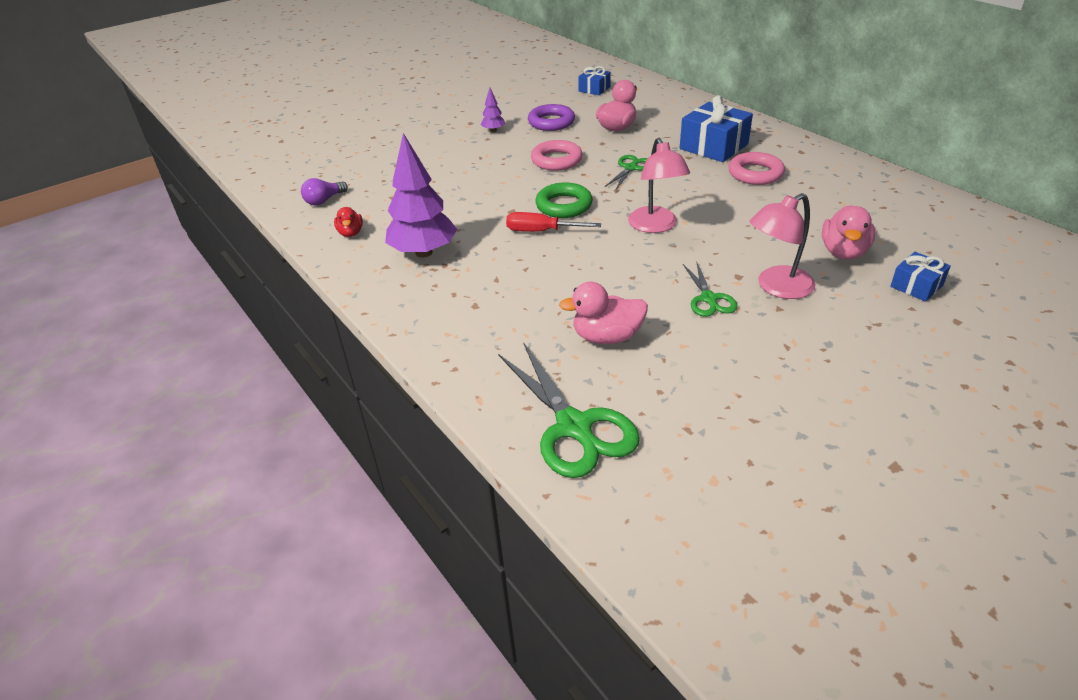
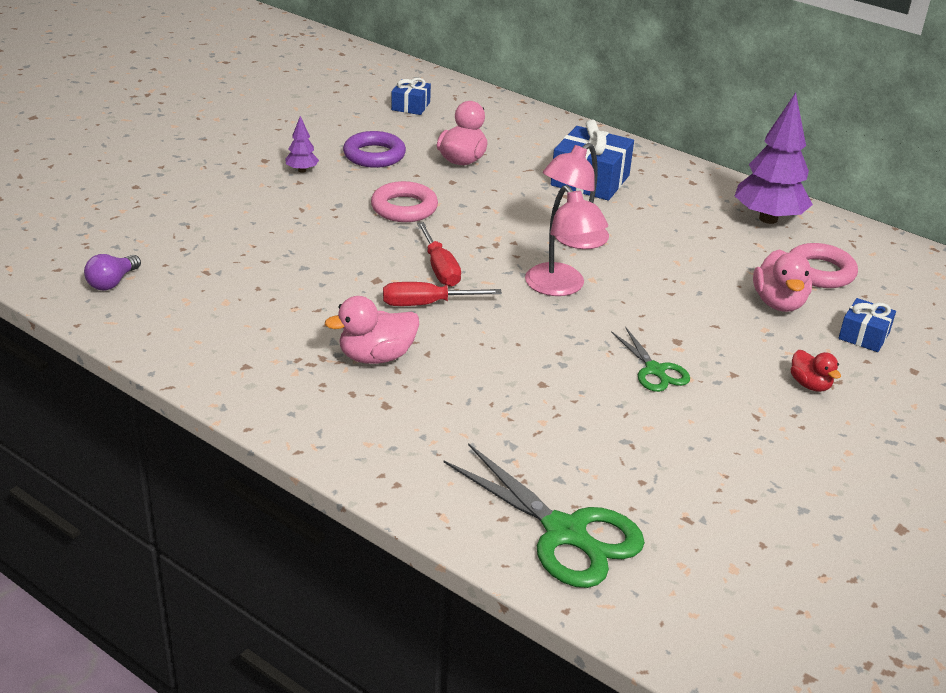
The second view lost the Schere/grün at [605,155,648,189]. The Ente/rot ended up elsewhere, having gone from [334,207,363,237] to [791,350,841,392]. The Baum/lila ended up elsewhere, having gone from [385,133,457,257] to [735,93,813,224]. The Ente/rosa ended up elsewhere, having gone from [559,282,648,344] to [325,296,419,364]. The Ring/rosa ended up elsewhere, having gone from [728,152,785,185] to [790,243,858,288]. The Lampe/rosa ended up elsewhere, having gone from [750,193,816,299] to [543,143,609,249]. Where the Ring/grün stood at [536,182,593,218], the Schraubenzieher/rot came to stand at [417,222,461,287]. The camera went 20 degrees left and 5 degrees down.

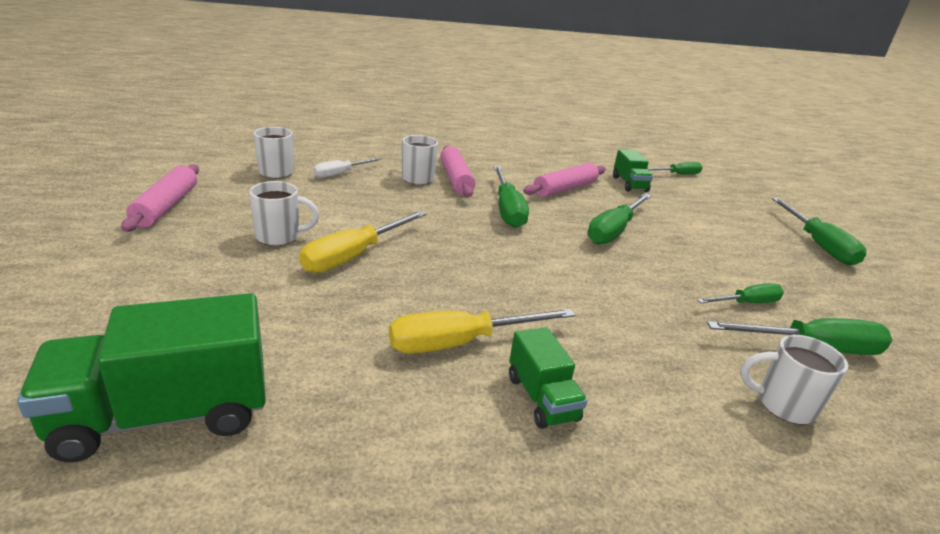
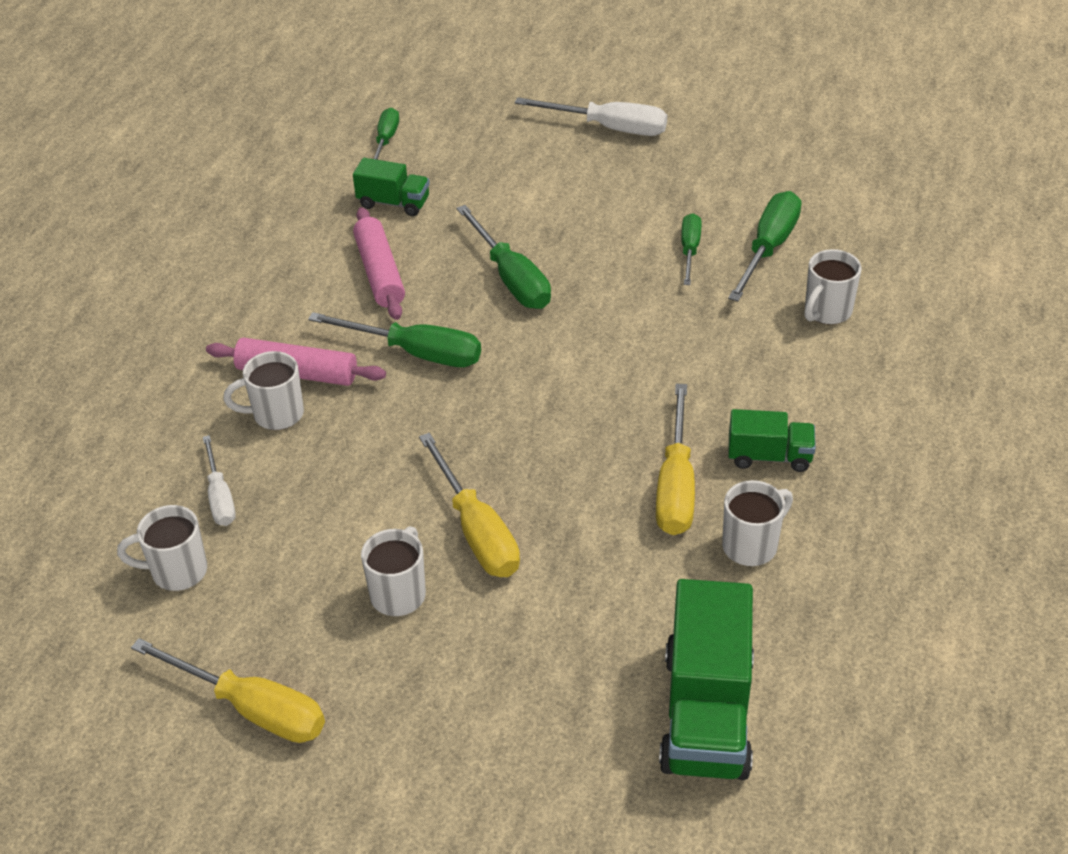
The second view gained the Tasse/weiß at [722,480,793,566]. Where the Nudelholz/rosa stood at [121,164,199,232], the Schraubenzieher/gelb came to stand at [131,638,325,743]. What was the Schraubenzieher/grün at [772,198,866,265] turned into the Schraubenzieher/weiß at [515,97,667,136]. The camera went 60 degrees left and 15 degrees up.

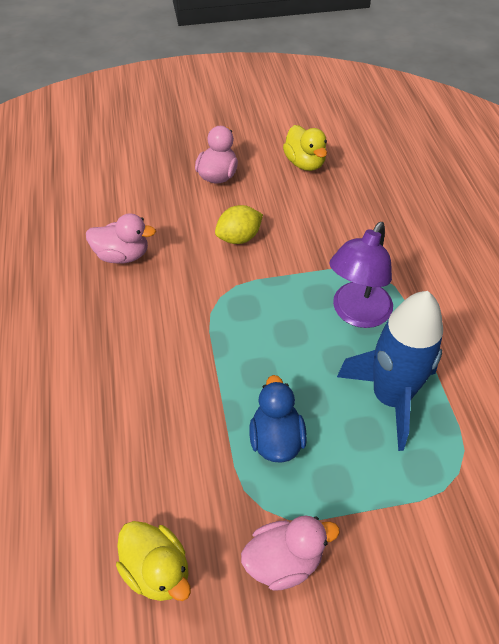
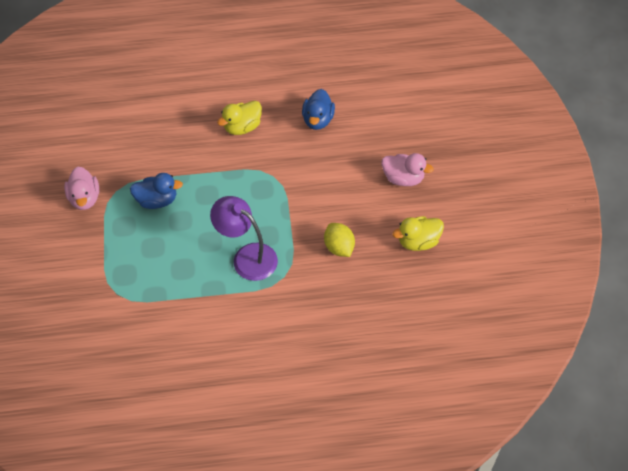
The second view lost the Rakete/blau at [337,291,443,451]. The Ente/gelb ended up elsewhere, having gone from [116,521,191,601] to [217,101,262,135]. The Zitrone/gelb ended up elsewhere, having gone from [215,205,263,244] to [324,223,355,257]. What was the Ente/rosa at [86,213,156,263] turned into the Ente/blau at [302,89,335,130]. The camera went 95 degrees right and 5 degrees up.

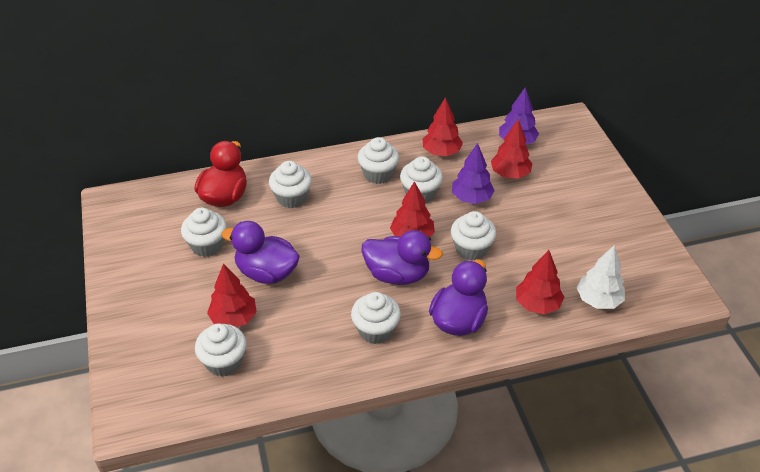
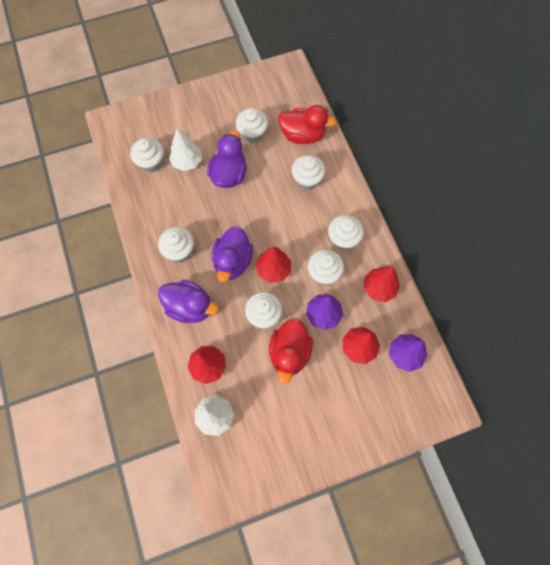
The second view gained the Ente/rot at [269,318,313,384]. What was the Baum/rot at [207,264,257,327] turned into the Baum/weiß at [169,128,202,171]. The camera went 85 degrees right and 25 degrees up.

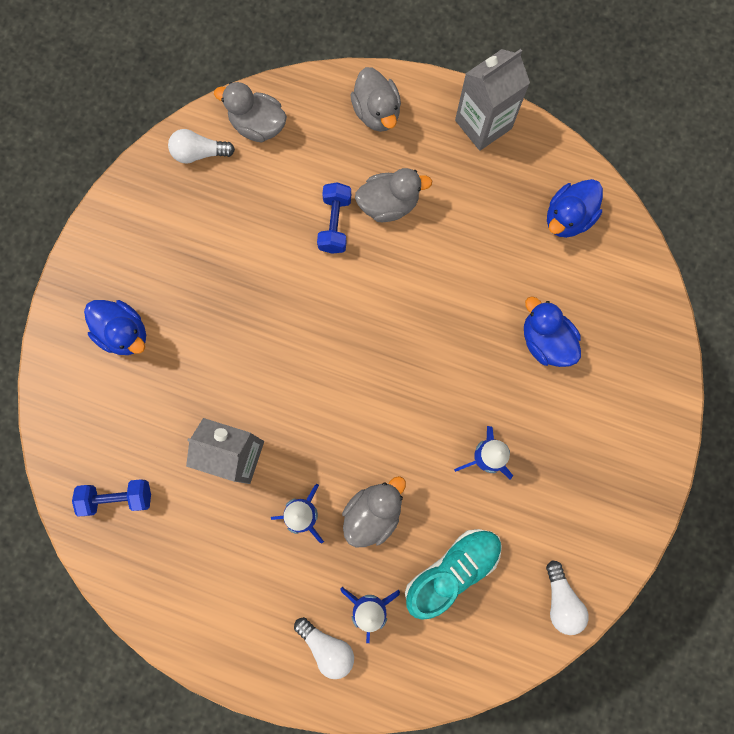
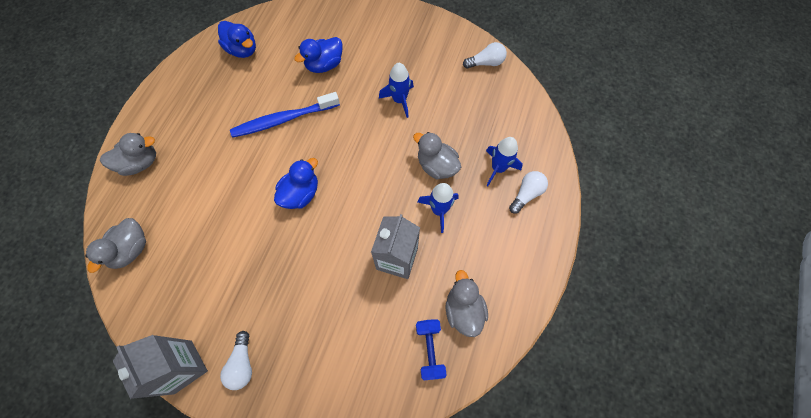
The second view lost the Hantel/blau at [317,182,351,254]. The second view lost the Schuh/türkis at [405,529,502,620]. The second view gained the Zahnbürste/blau at [230,92,340,138]. The Ente/blau ended up elsewhere, having gone from [84,300,146,355] to [274,158,318,209]. The Glühbirne/weiß ended up elsewhere, having gone from [168,129,235,164] to [220,331,252,390]. The Ente/grau ended up elsewhere, having gone from [355,168,432,222] to [446,270,488,337]. The Getränkekarton/grau ended up elsewhere, having gone from [455,49,530,151] to [113,335,208,399]. The camera went 90 degrees left and 10 degrees down.

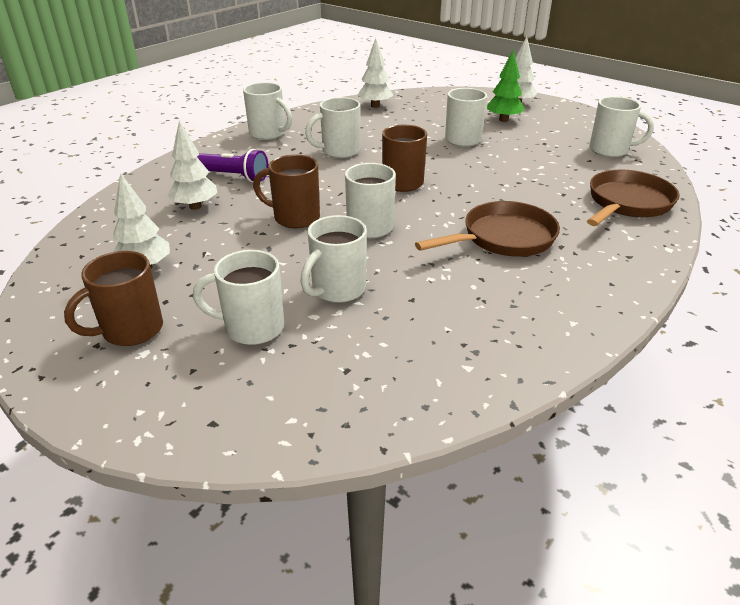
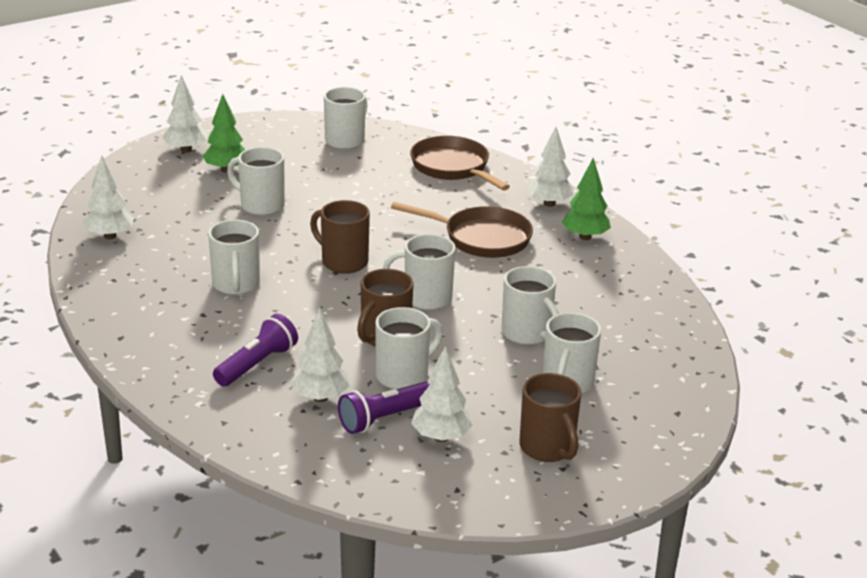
The second view gained the Taschenlampe/lila at [338,382,429,434]. The second view gained the Baum/weiß at [527,127,573,207]. The second view gained the Baum/grün at [562,158,611,240]. The Tasse/weiß ended up elsewhere, having gone from [243,82,292,140] to [375,307,443,389]. The Pfanne/braun at [415,201,560,257] ended up facing another way, 120 degrees clockwise from before. The camera went 75 degrees left and 5 degrees down.

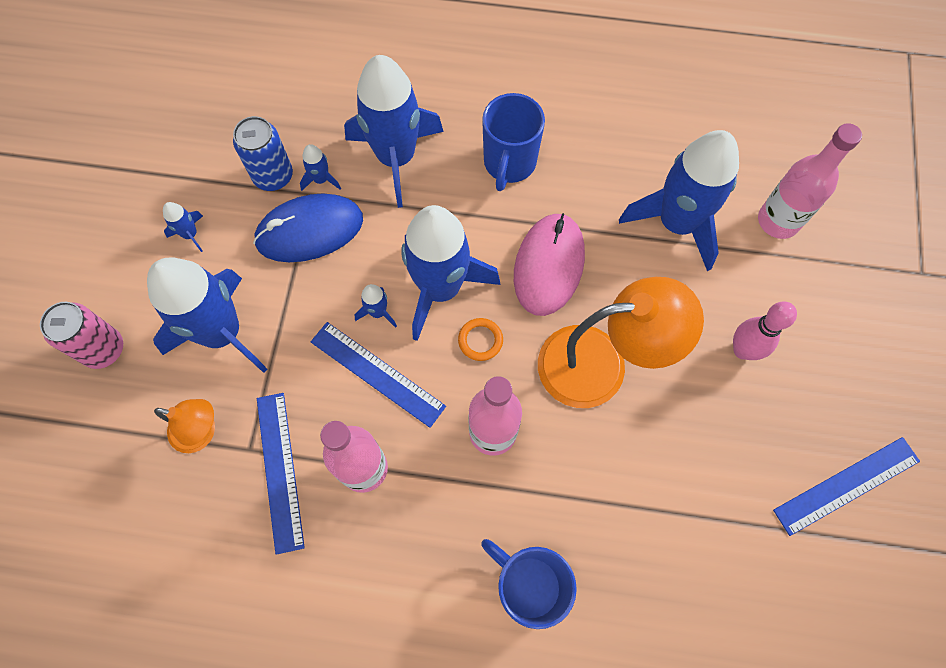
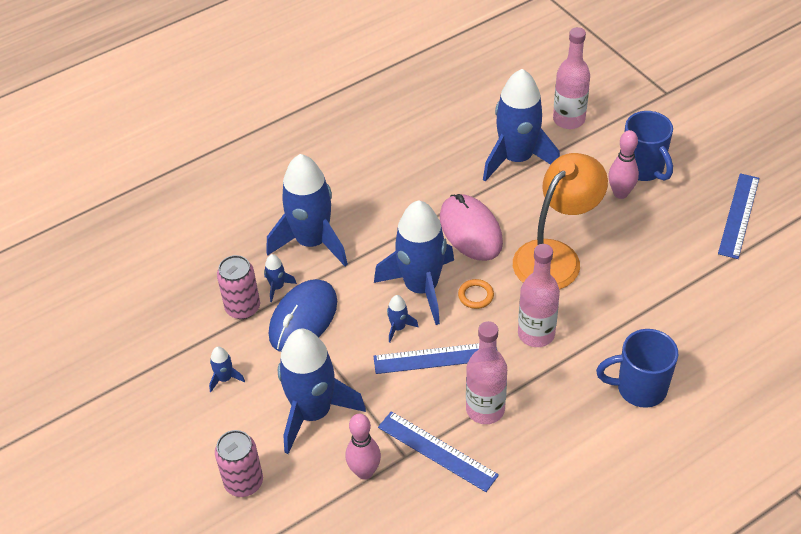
The Tasse/blau ended up elsewhere, having gone from [482,93,545,191] to [625,111,673,181]. Where the Lampe/orange stood at [154,399,215,453], the Bowlingkegel/rosa came to stand at [346,414,381,480]. What was the Dose/blau at [233,116,293,191] turned into the Dose/rosa at [217,255,260,319]. The camera went 40 degrees left and 20 degrees down.

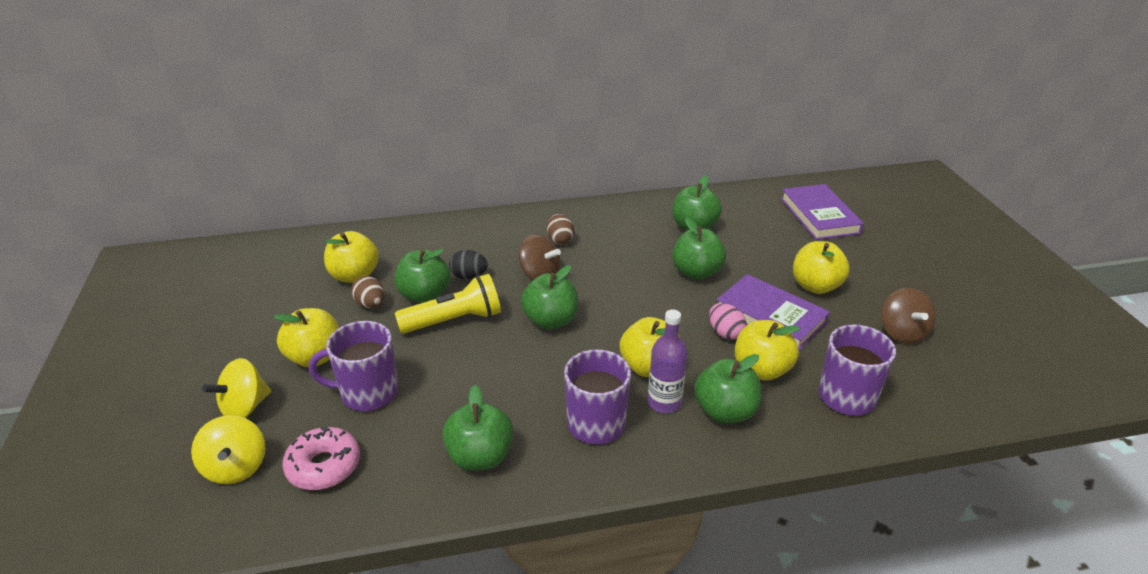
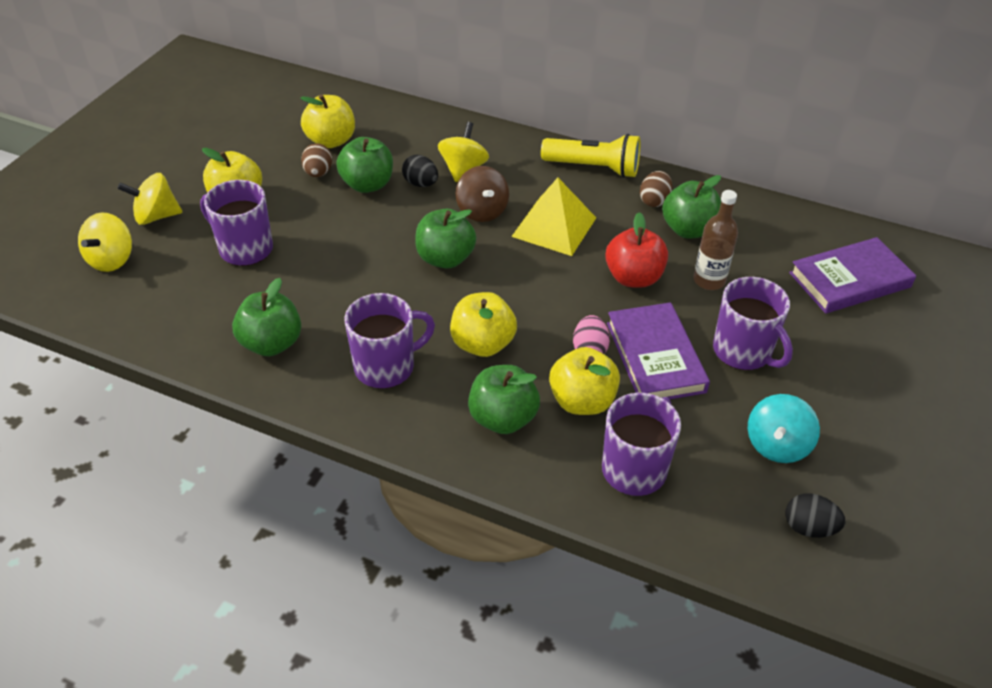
The second view lost the Donut/rosa at [282,426,360,490]. The second view lost the Flasche/lila at [648,309,687,413]. The second view gained the Kreisel/gelb at [438,122,489,182]. The second view gained the Pyramide/gelb at [511,178,596,256]. The second view gained the Flasche/braun at [693,190,738,290]. The second view gained the Ei/schwarz at [785,494,845,538]. The Taschenlampe/gelb ended up elsewhere, having gone from [395,274,501,334] to [541,134,640,178]. The Ei/braun ended up elsewhere, having gone from [547,214,574,245] to [640,171,672,207]. Where the Apfel/gelb stood at [793,241,850,294], the Tasse/lila came to stand at [713,277,793,370]. What was the Apfel/grün at [672,217,726,280] turned into the Apfel/rot at [605,212,668,288]. What was the Kreisel/braun at [881,288,936,344] turned into the Kreisel/türkis at [748,394,820,463]. The Buch/lila at [781,184,864,240] ended up facing another way, 45 degrees clockwise from before. The camera went 35 degrees right and 10 degrees up.

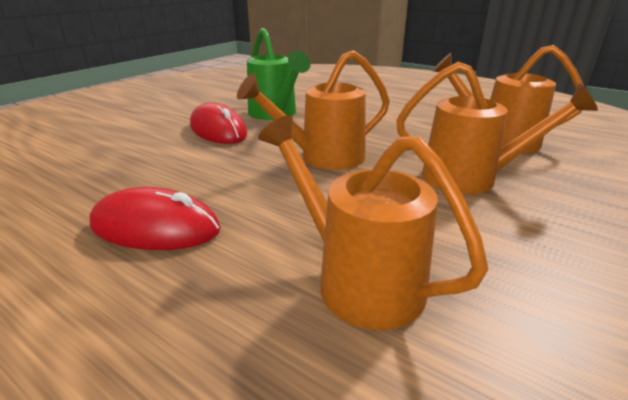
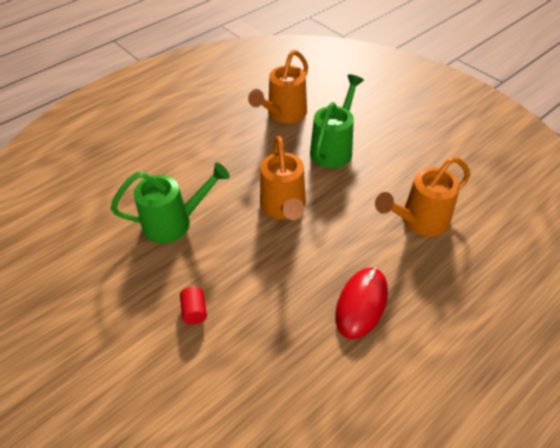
The second view lost the Computermaus/rot at [190,103,247,144]. The second view gained the Vollzylinder/rot at [180,287,207,325]. What was the Gießkanne/orange at [396,62,598,195] turned into the Gießkanne/grün at [310,74,364,168]. The camera went 75 degrees left and 20 degrees up.

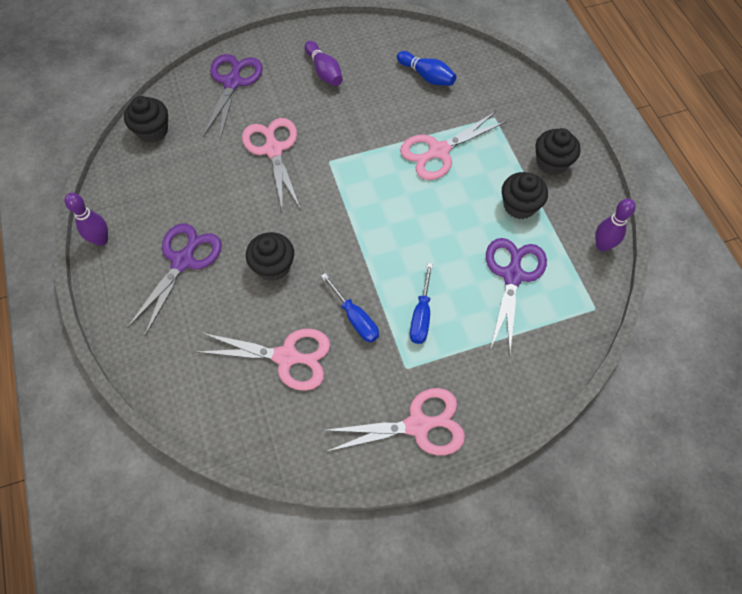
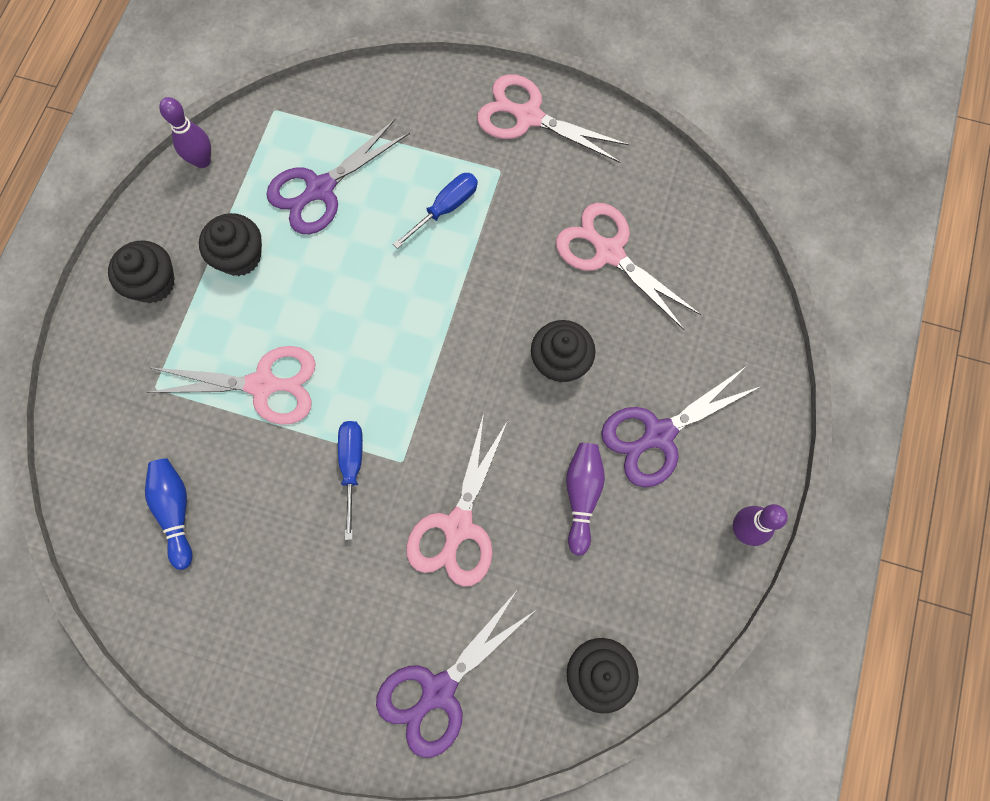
The Bowlingkegel/lila ended up elsewhere, having gone from [305,41,343,86] to [566,443,605,556]. The Schraubenzieher/blau ended up elsewhere, having gone from [321,273,379,342] to [338,421,363,540]. The camera went 145 degrees left and 10 degrees up.

